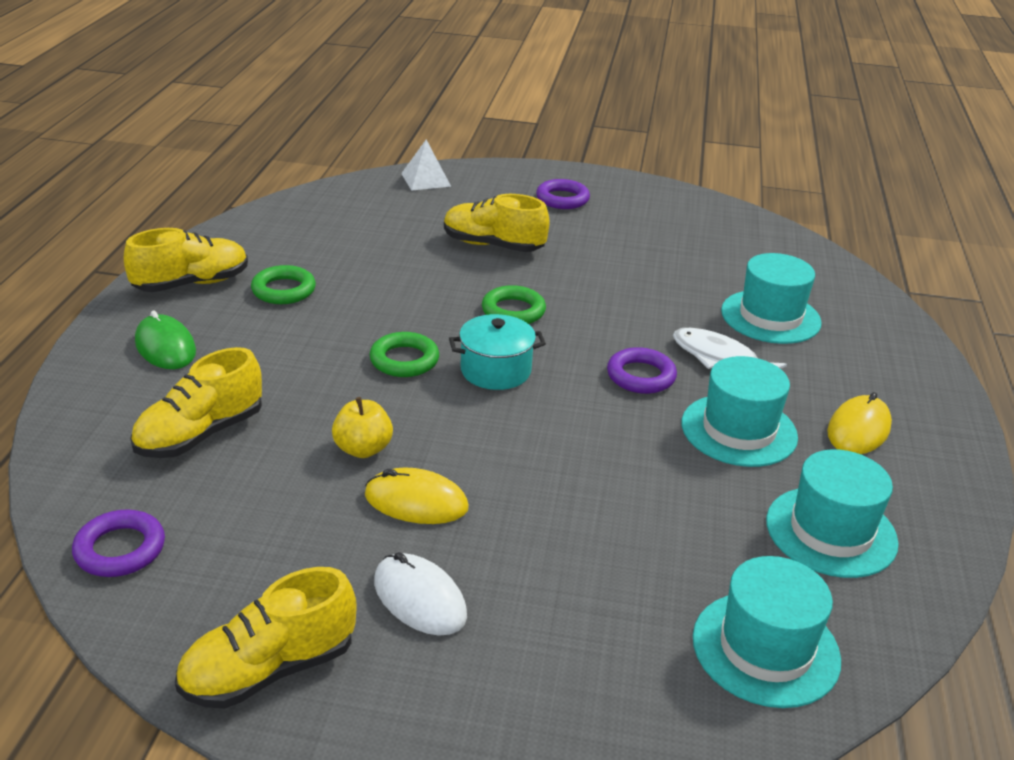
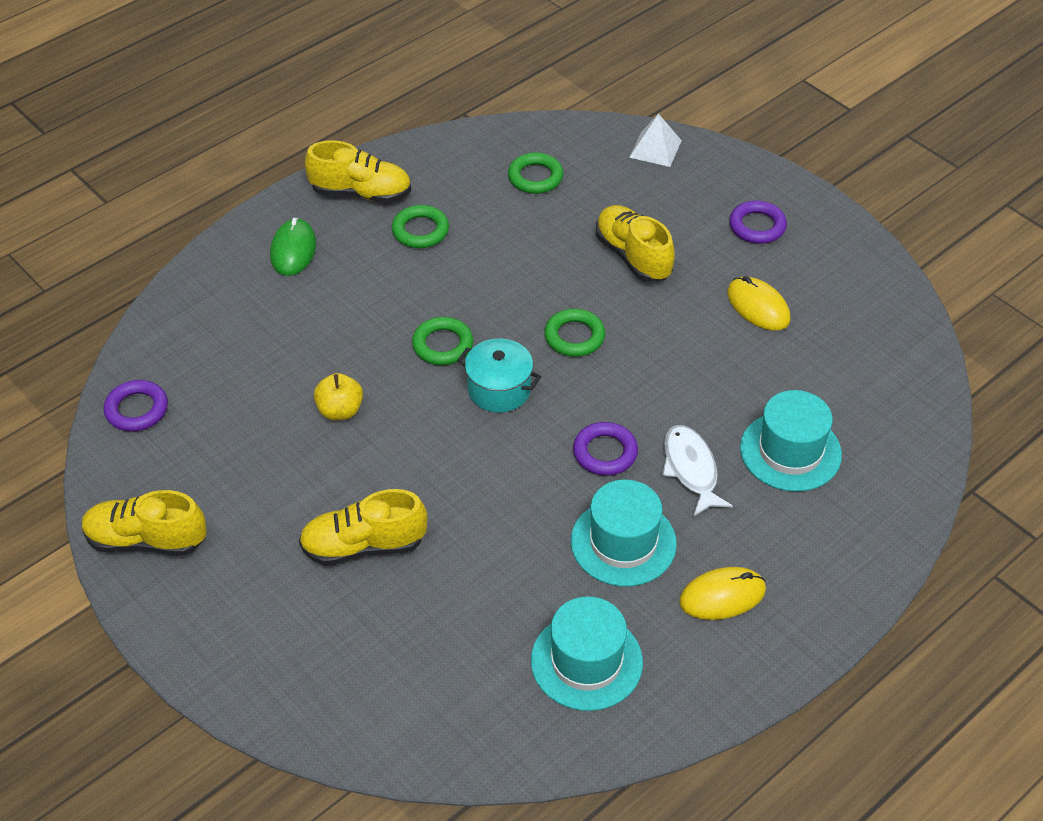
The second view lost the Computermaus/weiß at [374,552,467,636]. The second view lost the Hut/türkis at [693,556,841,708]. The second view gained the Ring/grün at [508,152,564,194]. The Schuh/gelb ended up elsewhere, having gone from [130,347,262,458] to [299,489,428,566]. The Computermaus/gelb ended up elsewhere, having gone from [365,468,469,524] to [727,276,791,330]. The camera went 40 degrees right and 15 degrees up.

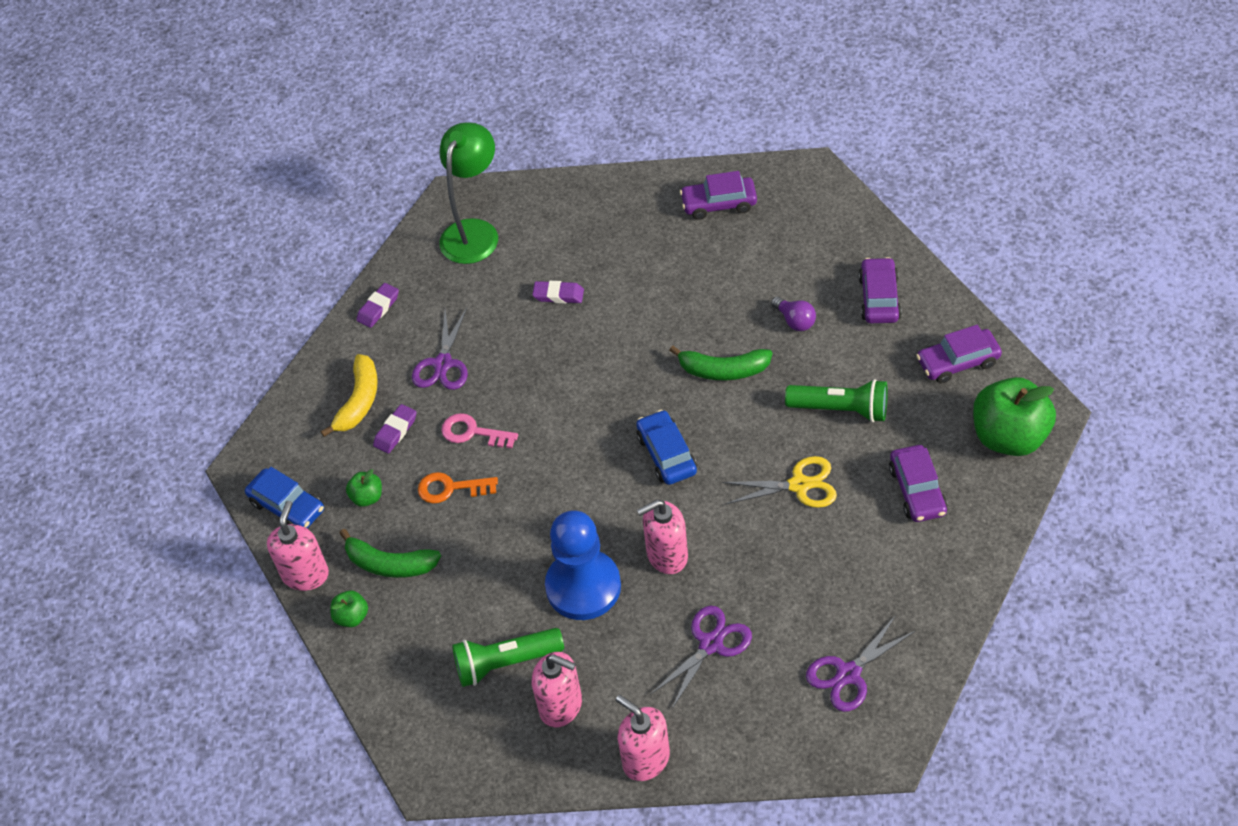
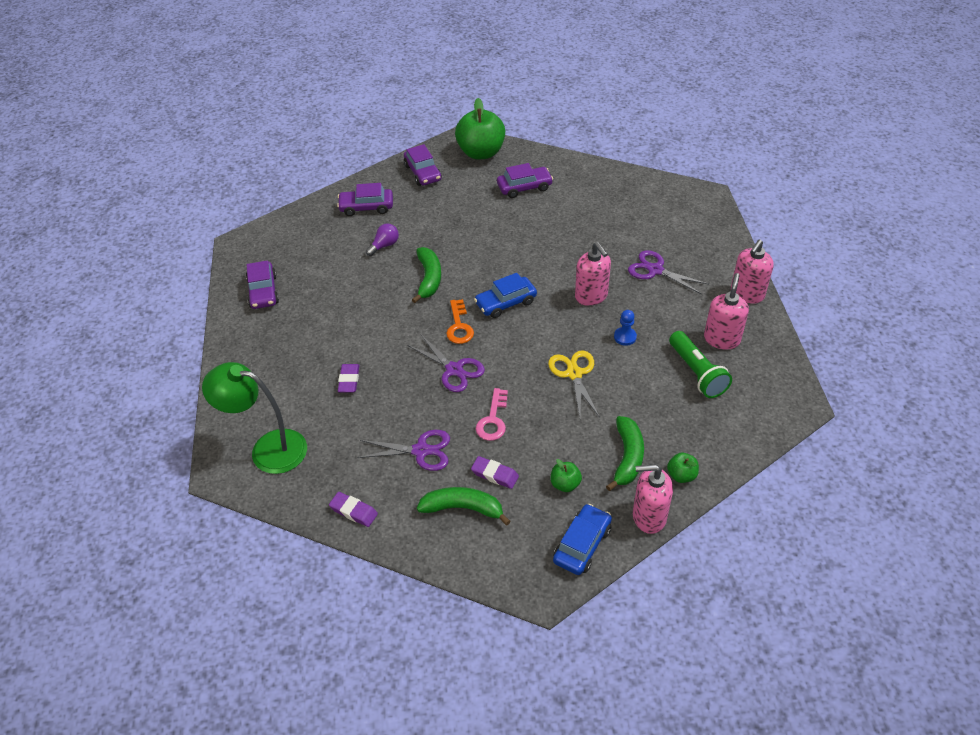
The second view lost the Taschenlampe/grün at [785,379,888,422]. The Schlüssel/orange ended up elsewhere, having gone from [418,472,498,504] to [446,299,474,344]. The Schere/gelb ended up elsewhere, having gone from [722,456,837,508] to [548,350,599,417]. The Schere/lila ended up elsewhere, having gone from [806,615,915,712] to [407,335,485,392]. What was the Banane/gelb at [321,354,378,437] turned into the Banane/grün at [417,487,511,525]. The size of the Bauer/blau at [545,510,621,620] changed by a factor of 0.41. The camera went 100 degrees left and 5 degrees down.

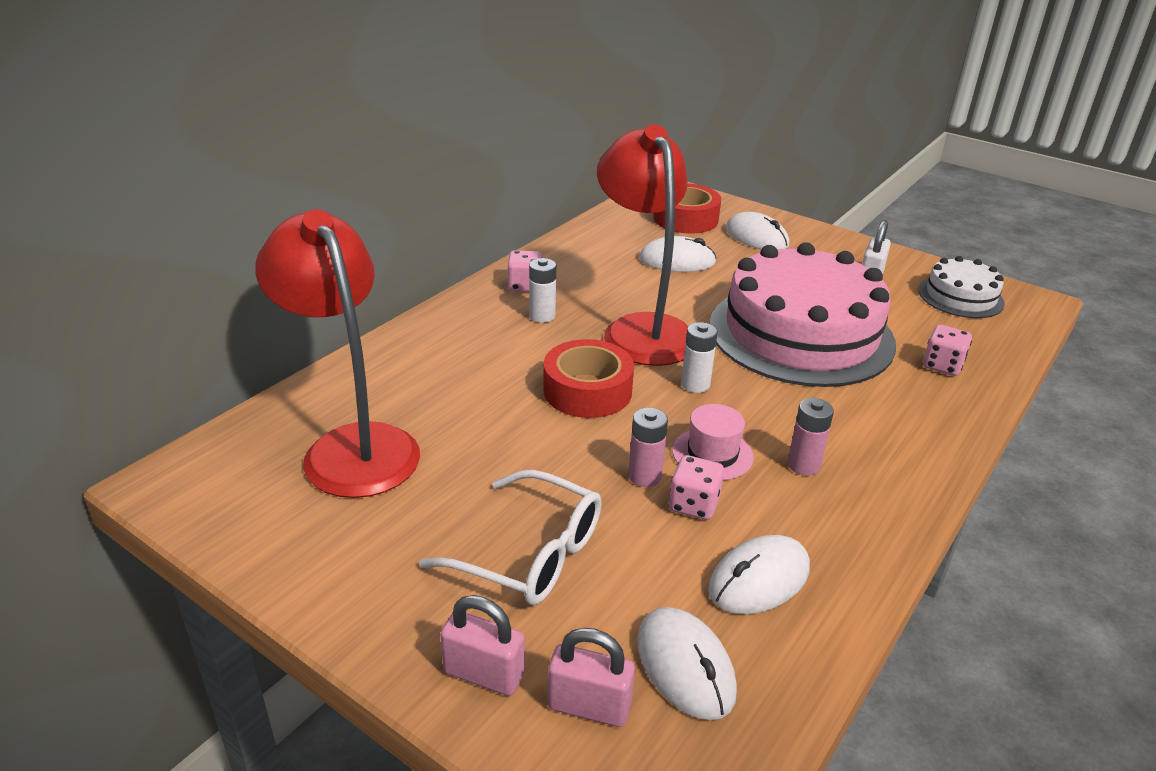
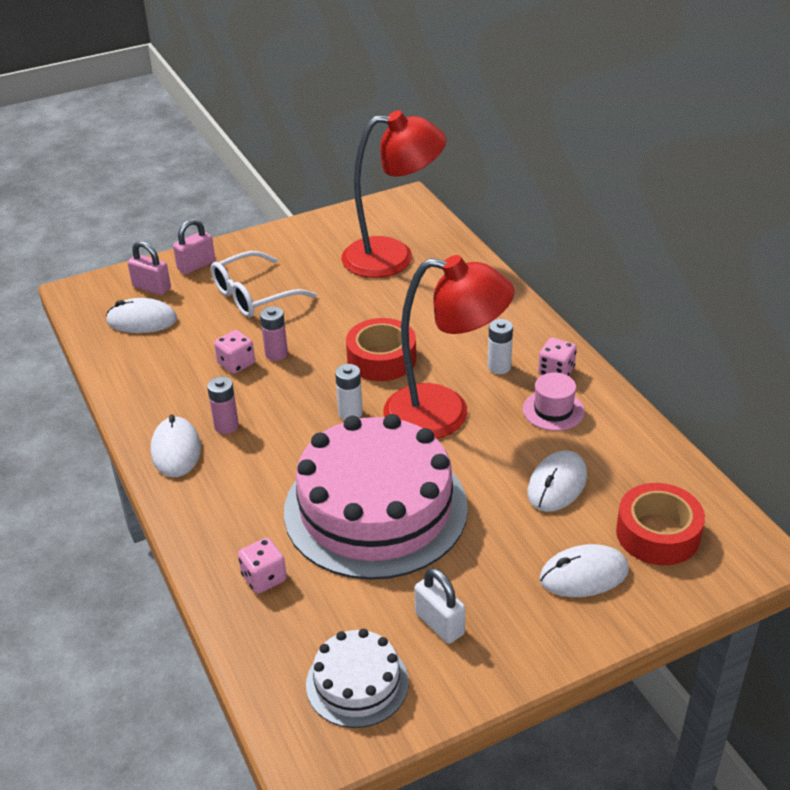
The Hut/rosa ended up elsewhere, having gone from [672,404,754,480] to [523,373,585,431]. The Computermaus/weiß ended up elsewhere, having gone from [708,535,810,614] to [150,415,201,477]. The Vorhängeschloss/rosa at [548,628,635,727] ended up facing another way, 75 degrees clockwise from before. The camera went 120 degrees right and 5 degrees up.

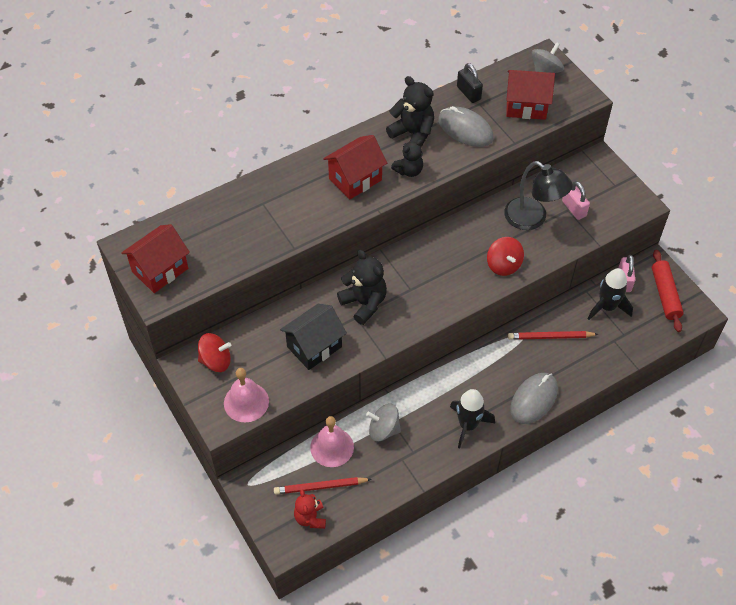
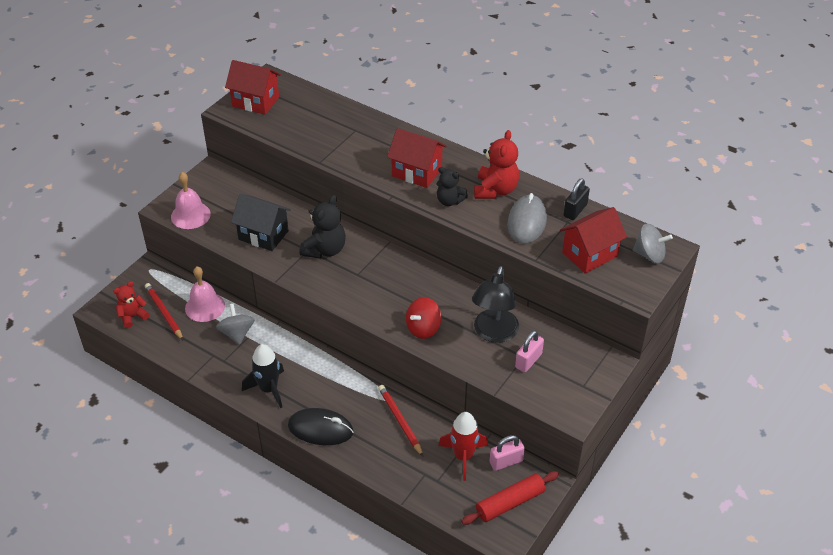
The second view lost the Kreisel/rot at [198,333,231,372]. What was the Teddybär/schwarz at [386,76,434,147] turned into the Teddybär/rot at [474,130,519,199]. What was the Computermaus/grau at [510,373,558,424] turned into the Computermaus/schwarz at [288,408,353,445]. What was the Rakete/schwarz at [588,268,633,320] turned into the Rakete/rot at [438,412,488,481]. The Haus/rot at [506,70,555,120] ended up facing another way, 75 degrees clockwise from before. The camera went 65 degrees right and 10 degrees down.

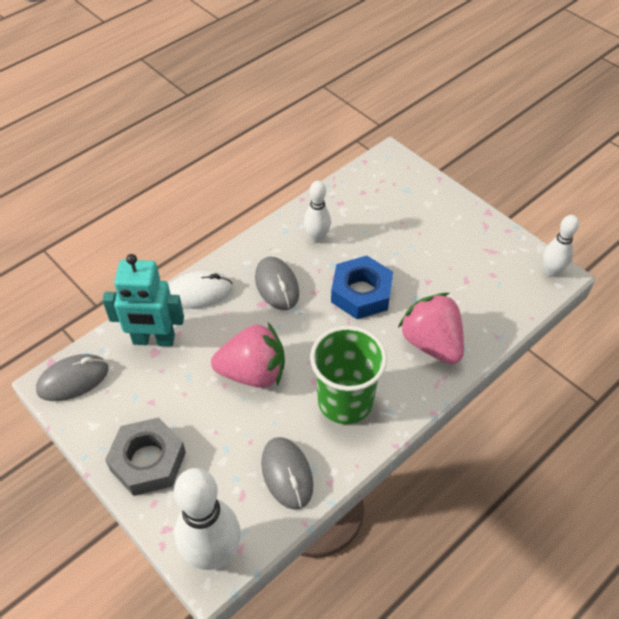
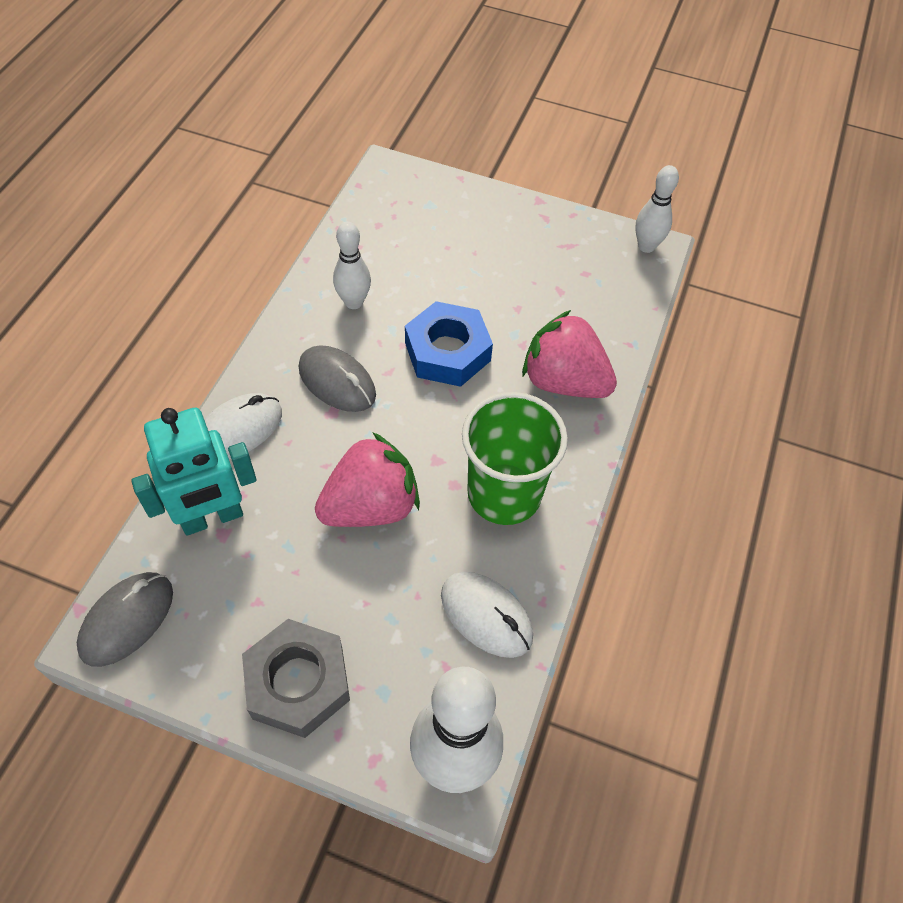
What was the Computermaus/grau at [261,437,313,510] turned into the Computermaus/weiß at [441,572,533,658]. The camera went 30 degrees left and 5 degrees up.

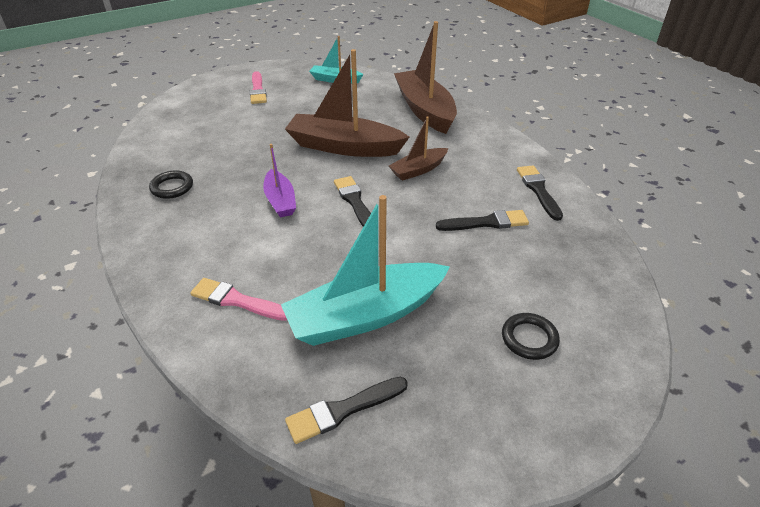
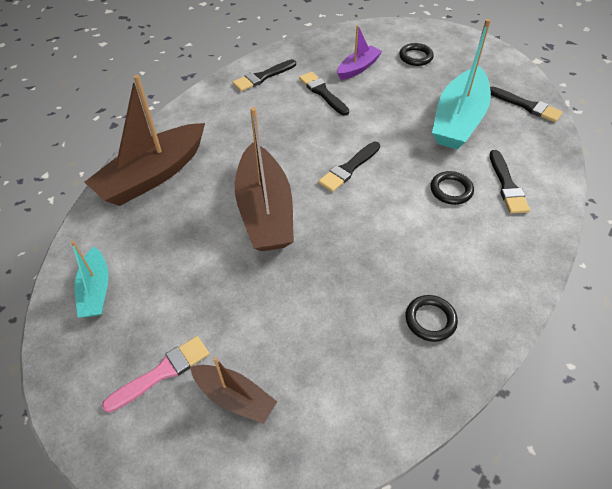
The second view gained the Ring/schwarz at [431,171,474,205]. The Boot/lila ended up elsewhere, having gone from [263,144,296,218] to [337,25,382,80]. The Boot/braun ended up elsewhere, having gone from [389,117,448,181] to [190,357,277,424]. What was the Pinsel/rosa at [190,278,287,321] turned into the Pinsel/schwarz at [490,150,530,214]. The Boot/türkis at [281,195,450,346] ended up facing another way, 75 degrees clockwise from before. The camera went 115 degrees left and 10 degrees up.

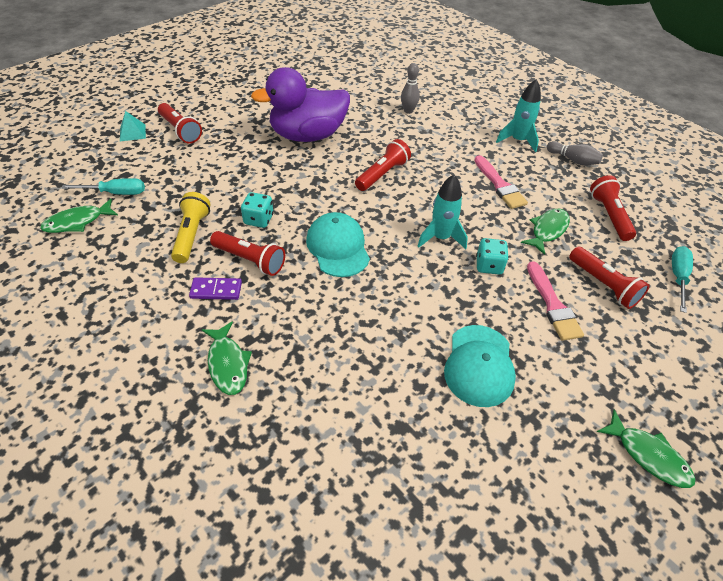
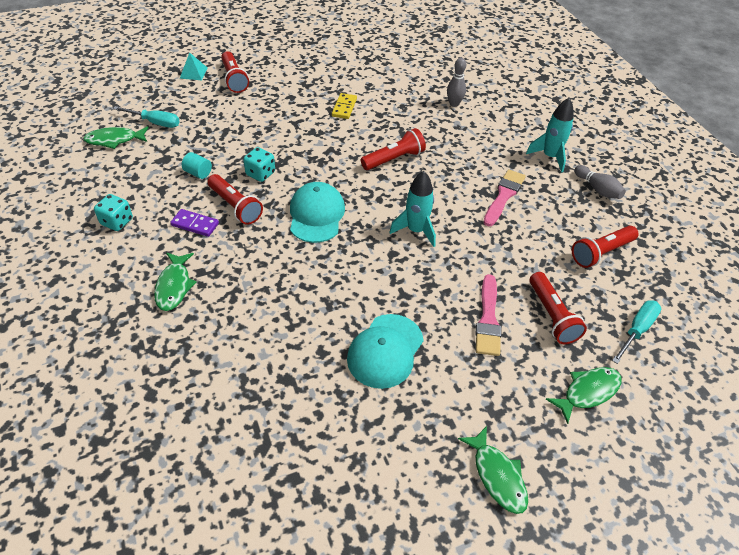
The Spielwürfel/türkis ended up elsewhere, having gone from [476,238,509,275] to [94,194,133,231]. The Fisch/grün ended up elsewhere, having gone from [521,209,570,255] to [546,367,622,424]. Where the Taschenlampe/gelb stood at [171,192,211,263], the Vollzylinder/türkis came to stand at [182,152,212,179]. Where the Ente/lila stood at [251,67,350,142], the Dominostein/gelb came to stand at [332,93,357,119]. The Pinsel/rosa at [474,155,528,209] ended up facing another way, 150 degrees counterclockwise from before. The Taschenlampe/rot at [590,175,636,241] ended up facing another way, 135 degrees counterclockwise from before. The camera went 20 degrees right and 0 degrees up.

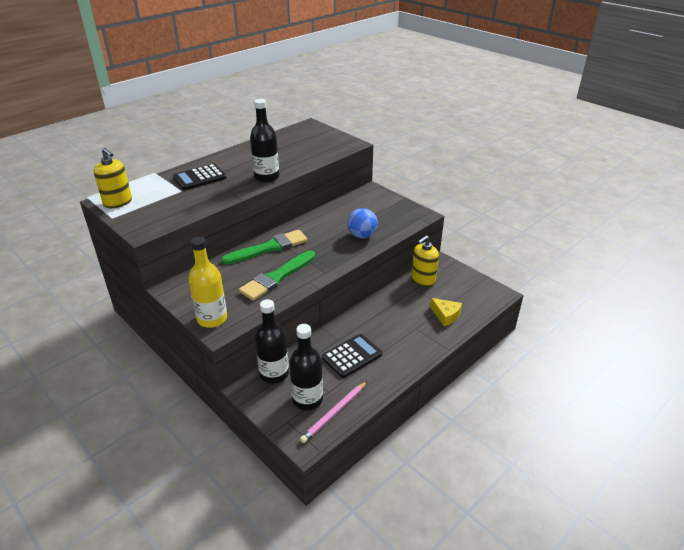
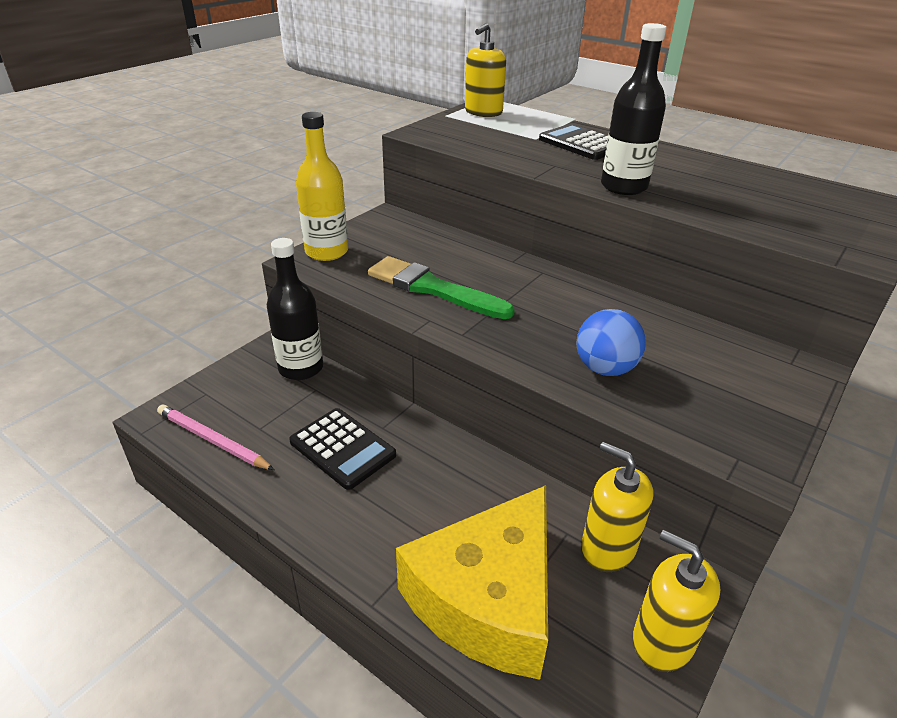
The second view lost the Pinsel/grün at [221,230,308,265]. The second view lost the Flasche/schwarz at [289,324,323,410]. The second view gained the Seifenspender/gelb at [633,530,721,672]. The size of the Käse/gelb at [430,298,462,326] changed by a factor of 2.29. The camera went 80 degrees right and 0 degrees up.

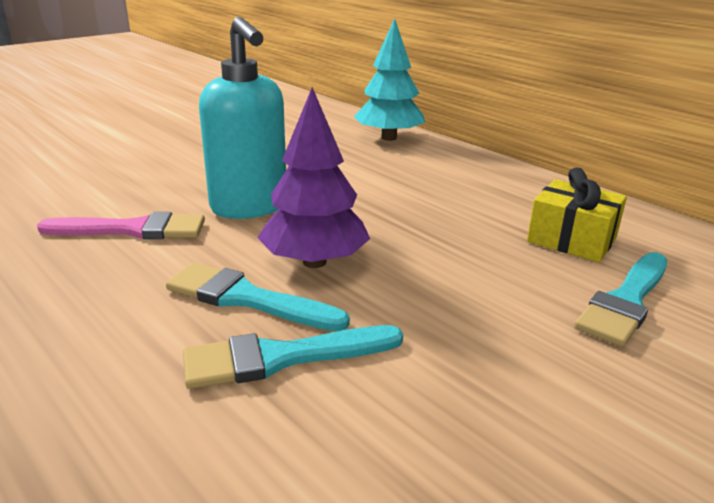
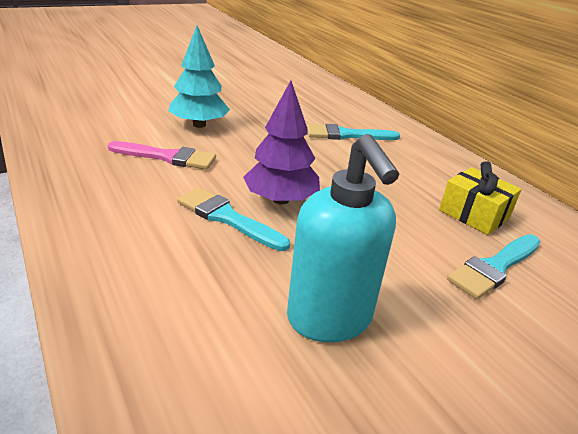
The Pinsel/türkis ended up elsewhere, having gone from [183,325,403,389] to [307,124,400,140]. The Seifenspender/türkis ended up elsewhere, having gone from [199,17,286,219] to [287,134,399,342]. The Baum/türkis ended up elsewhere, having gone from [354,19,425,141] to [168,26,230,128]. The camera went 10 degrees right and 5 degrees up.

